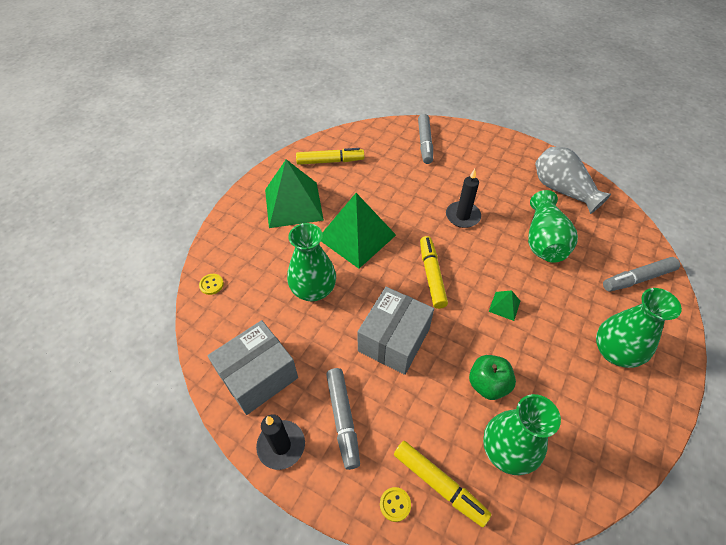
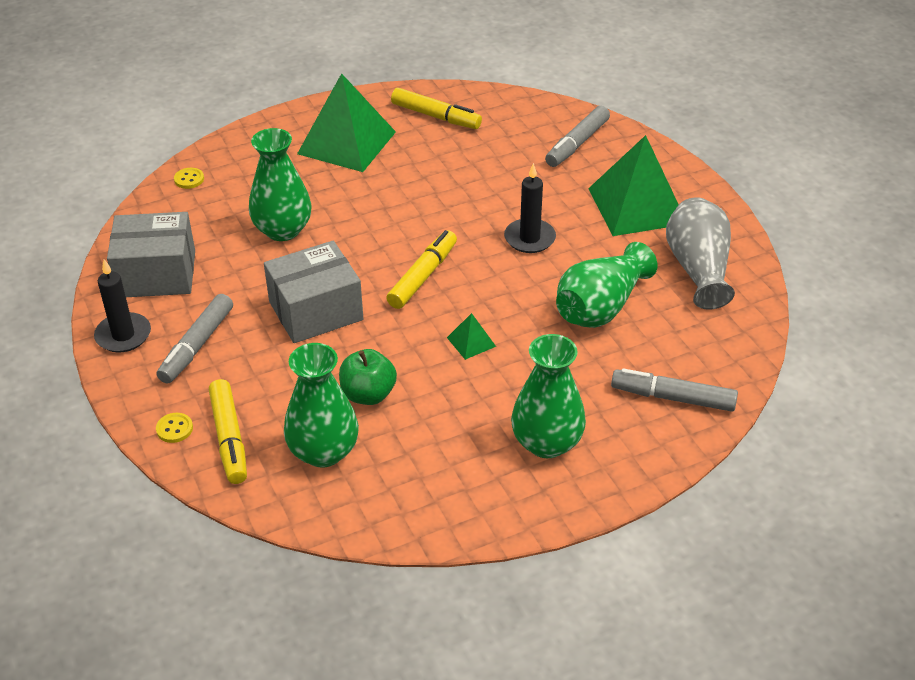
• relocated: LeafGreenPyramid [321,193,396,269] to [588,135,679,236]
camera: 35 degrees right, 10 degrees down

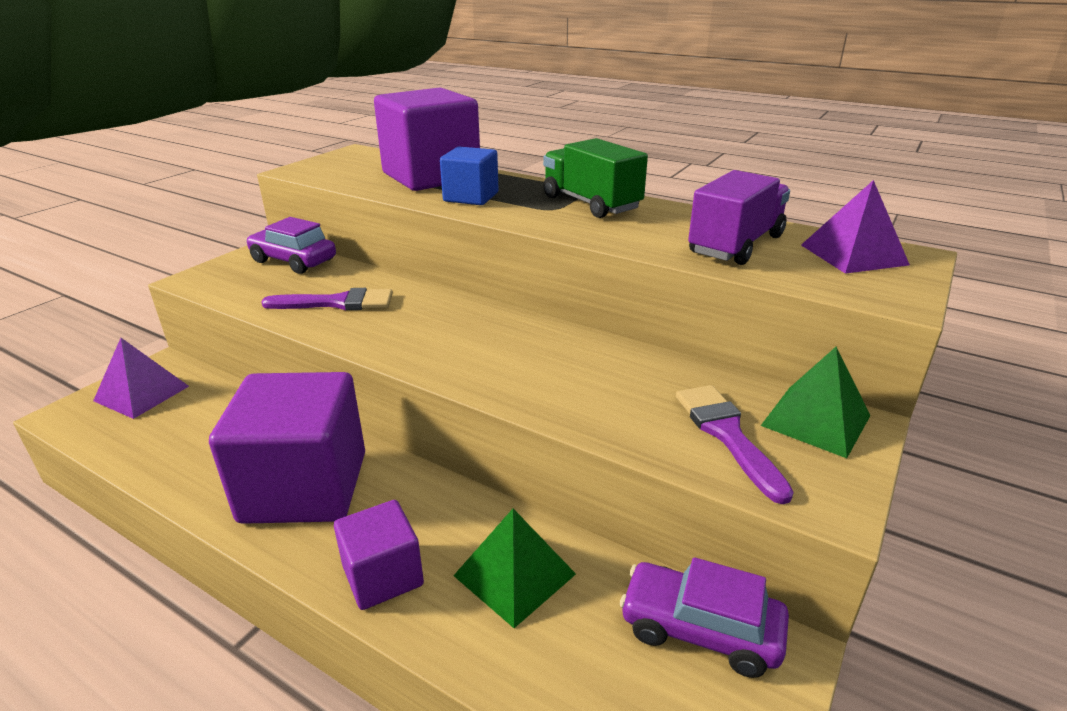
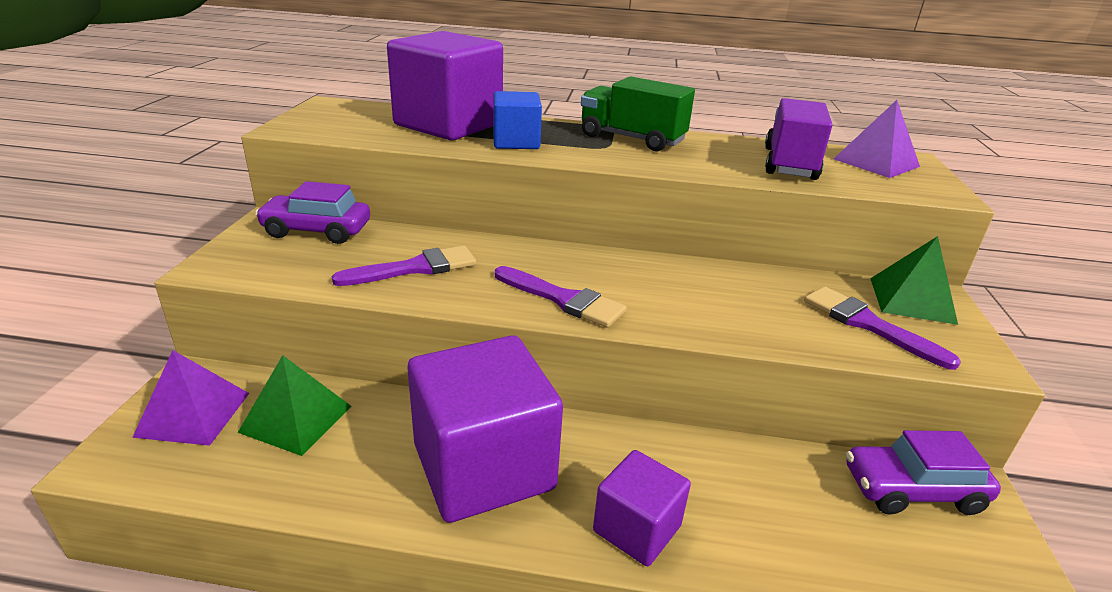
• appeared: RoyalPurpleBrush [495,266,627,327]
• relocated: LeafGreenPyramid [453,509,576,628] to [238,355,352,456]
camera: 25 degrees left, 0 degrees up

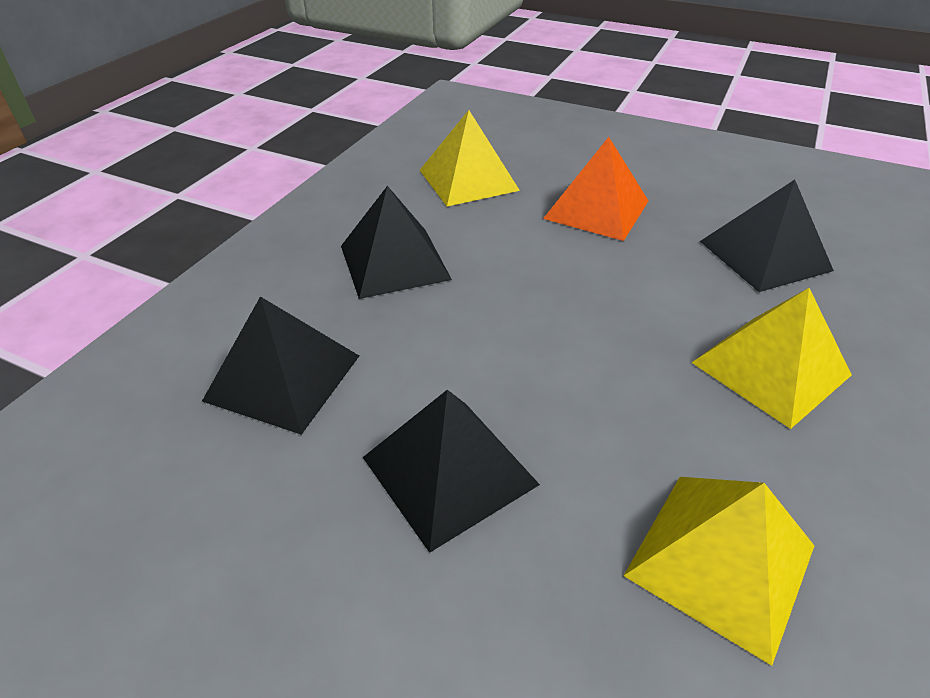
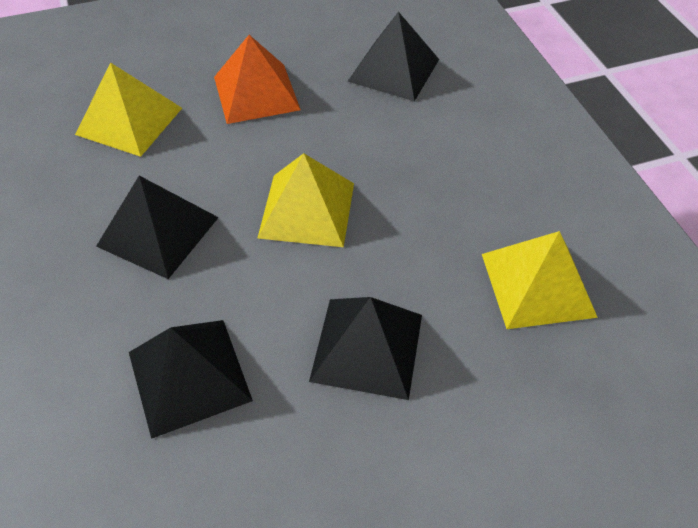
• relocated: YellowPyramid [691,288,852,429] to [258,153,354,247]
camera: 45 degrees left, 10 degrees up

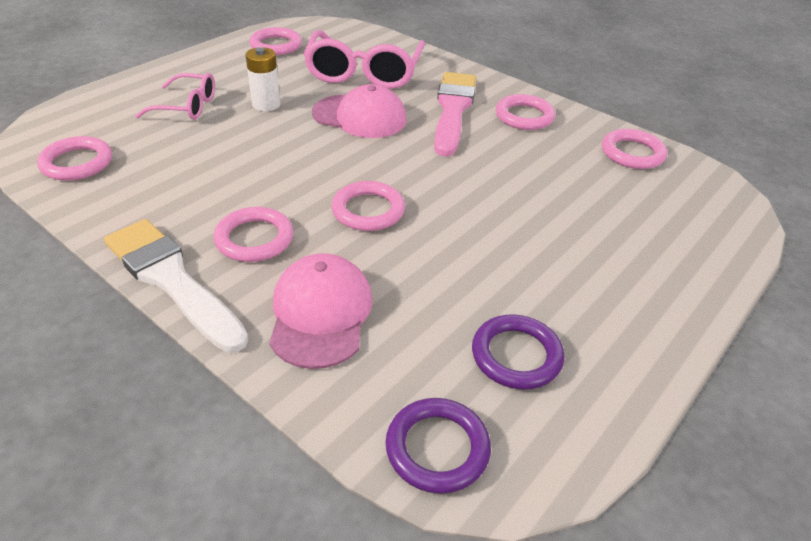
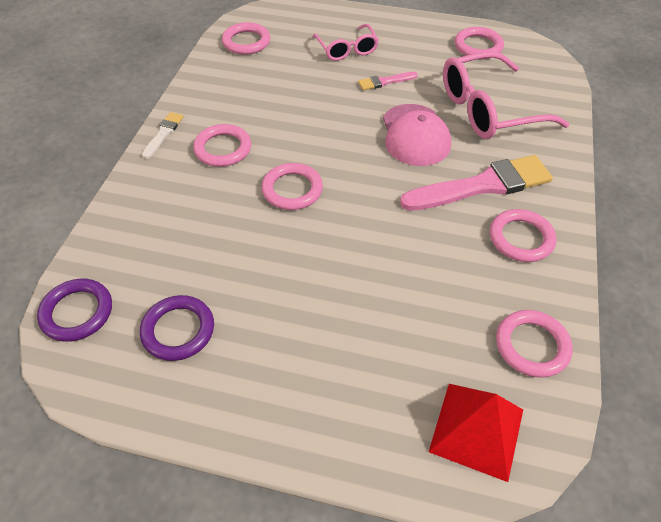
• missing: RosyCap [269,253,372,369]
• appeared: CrimsonPyramid [429,384,523,482]
• exchanged: SnowWhiteAaBattery [245,47,281,111] to RosyBrush [358,72,418,90]
• size: SnowWhiteBrush [104,219,249,353] = [142,112,184,159] x0.46
camera: 65 degrees right, 10 degrees up

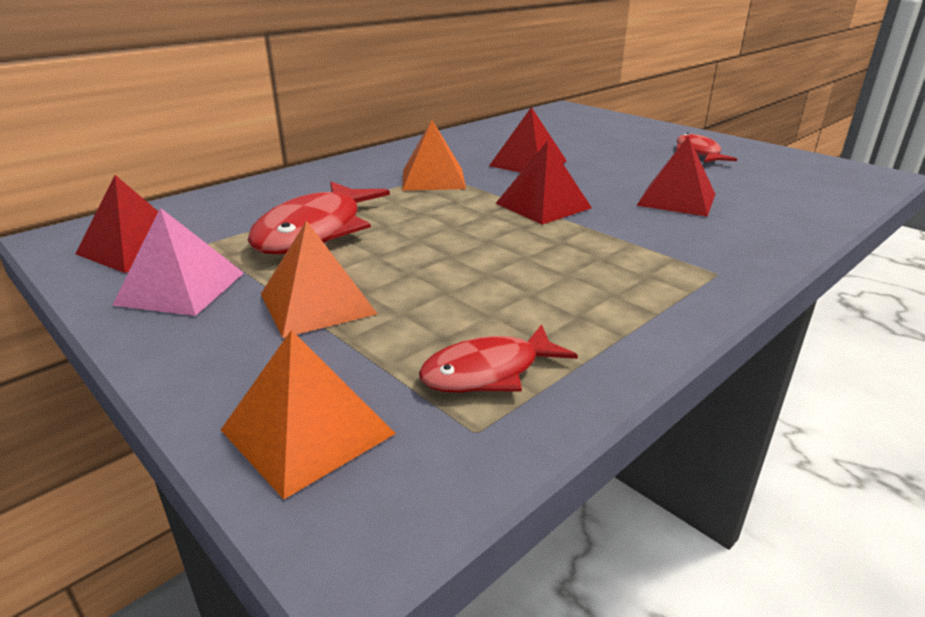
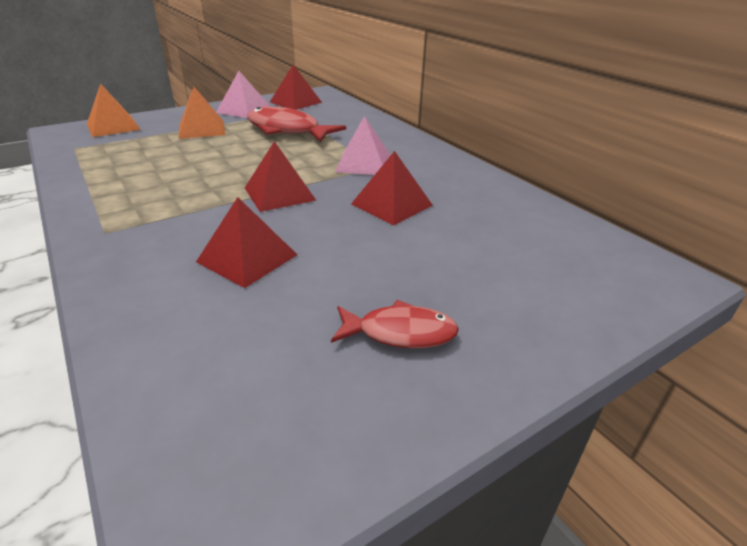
• missing: CrimsonFishFigure [419,324,578,393]
• colour: BrightOrangePyramid [402,120,466,191] to RosyPyramid [335,116,391,175]
camera: 100 degrees right, 5 degrees up

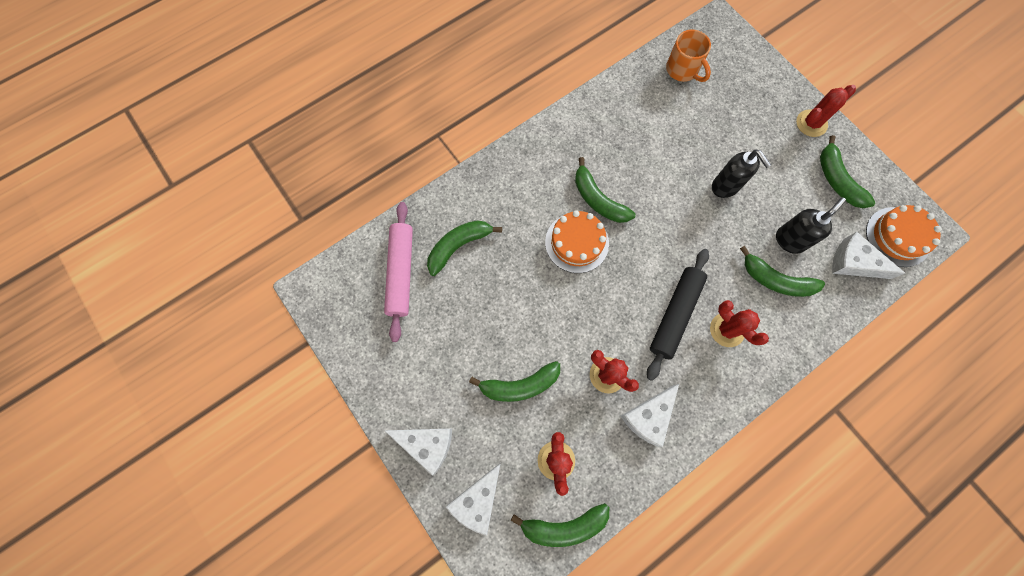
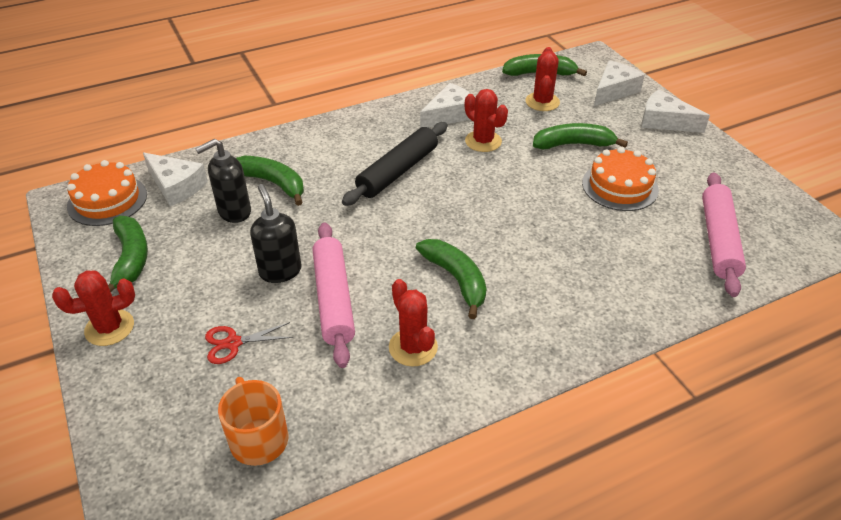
• missing: LeafGreenBananaFruit [427,220,502,276]
• appeared: CrimsonPairOfScissors [205,322,293,364]
• appeared: RosyPastryRoller [312,223,355,368]
• relocated: BrightOrangeGateau [545,210,609,273] to [582,147,659,211]
• relocated: CrimsonPricklyPlant [710,300,769,347] to [389,279,438,367]
camera: 170 degrees left, 30 degrees down

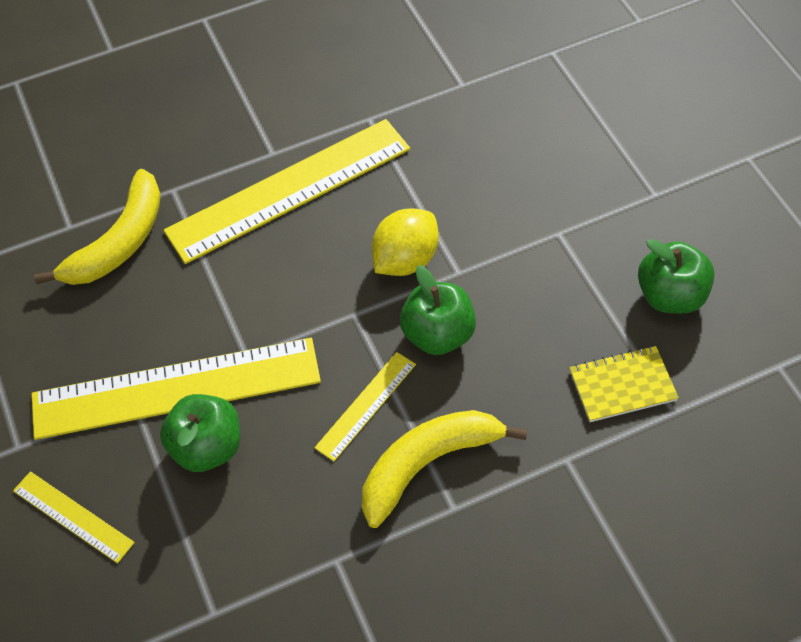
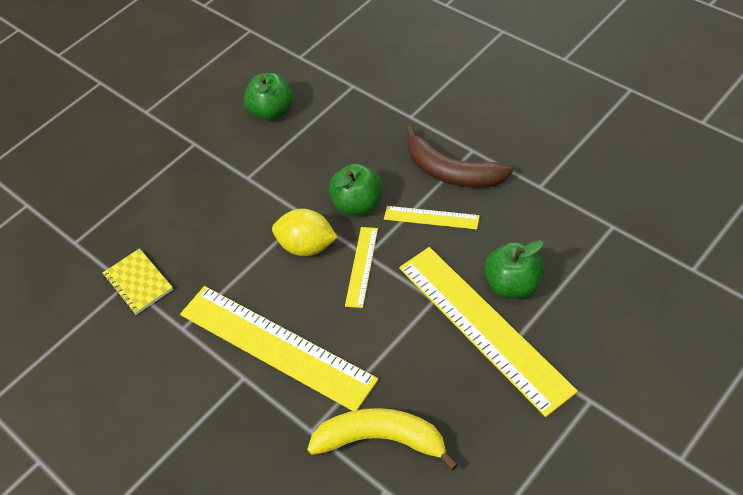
• relocated: YellowRuler [13,471,135,563] to [345,227,378,308]
• relocated: YellowExerciseBook [569,346,679,422] to [103,248,173,315]
• colour: YellowBananaFruit [362,410,527,528] to DarkBrownBananaFruit [406,126,513,188]
camera: 110 degrees left, 5 degrees down

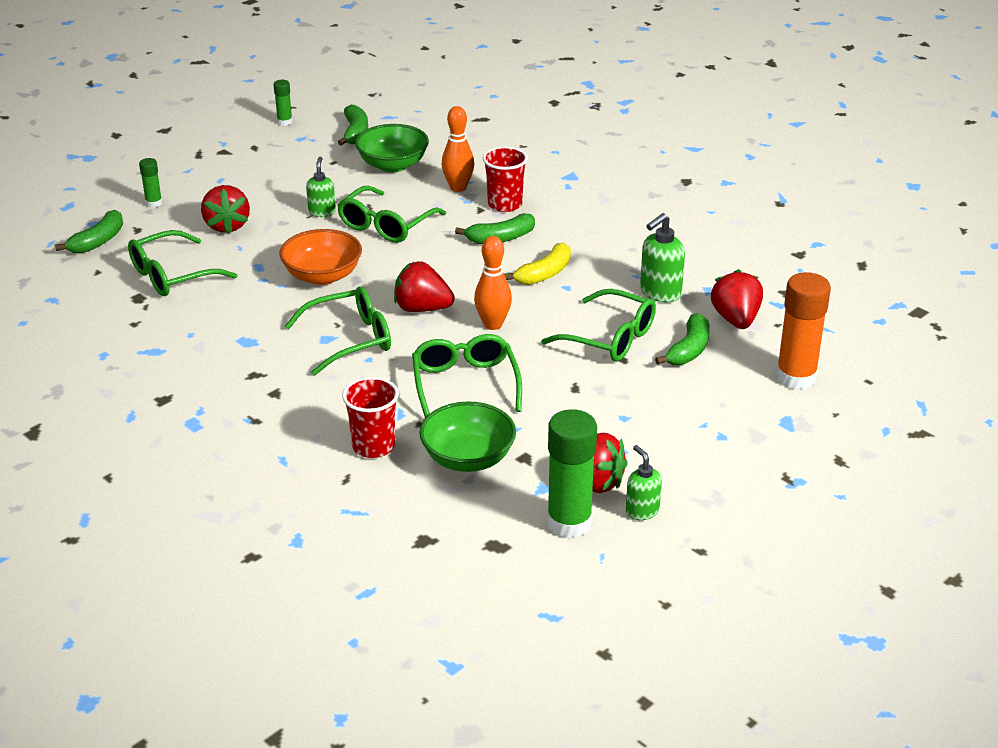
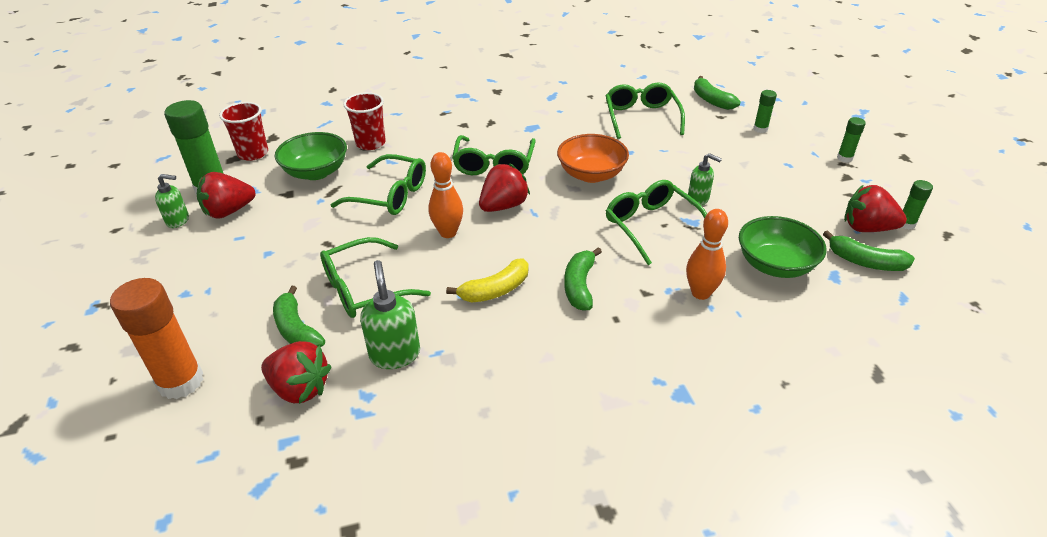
• appeared: LeafGreenGlue [837,117,866,163]
• relocated: CrimsonStrawberry [201,185,250,234] to [844,185,907,232]
• relocated: CrimsonCup [483,146,528,212] to [219,102,268,161]
• spun: YellowBananaFruit [504,242,571,285] = [446,258,528,303] 105 degrees counterclockwise
camera: 120 degrees right, 5 degrees up

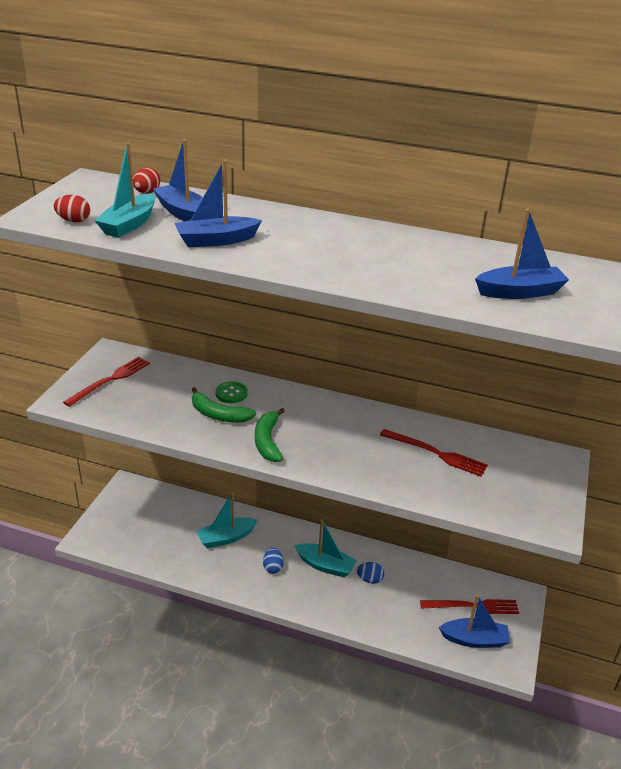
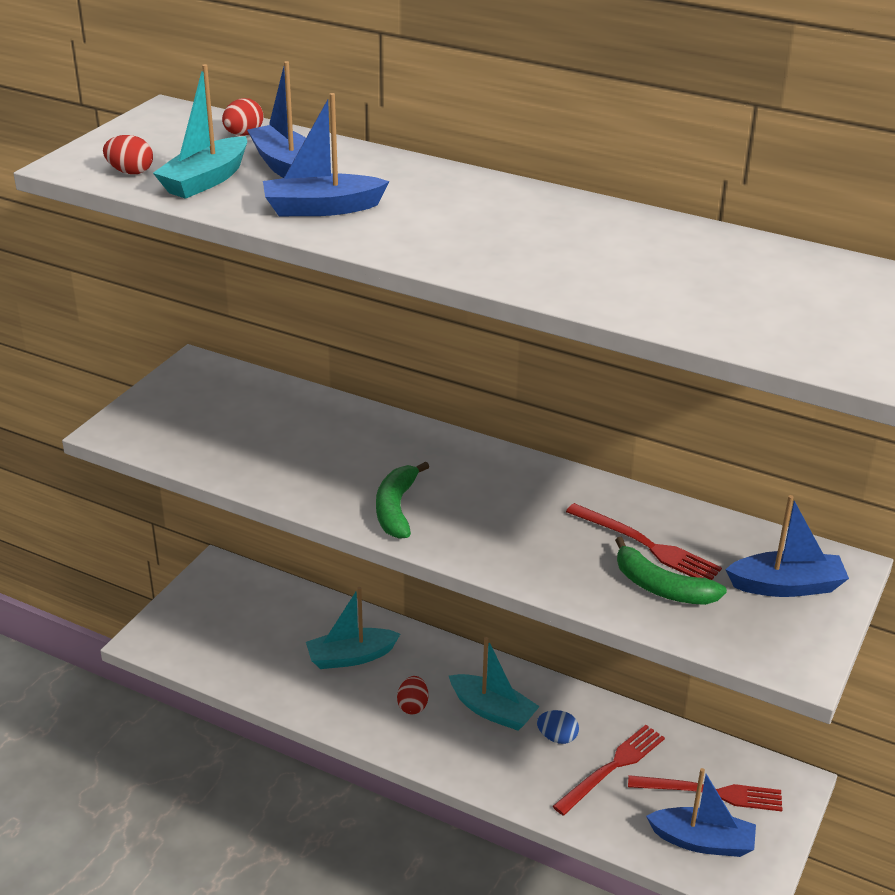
• missing: LeafGreenSewingButton [215,381,248,403]
• relocated: CrimsonTableFork [63,357,150,407] to [552,725,665,815]
• relocated: LeafGreenBananaFruit [192,387,256,423] to [615,537,727,605]
• relocated: RoyalBlueSailboat [475,209,569,299] to [725,495,849,597]
• colour: RoyalBlueEggShape [263,548,283,574] to CrimsonEggShape [397,676,428,714]
camera: 10 degrees right, 0 degrees up

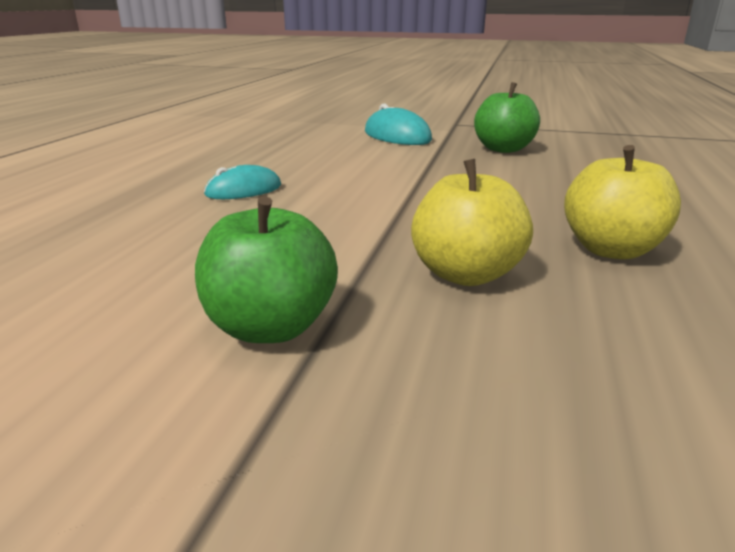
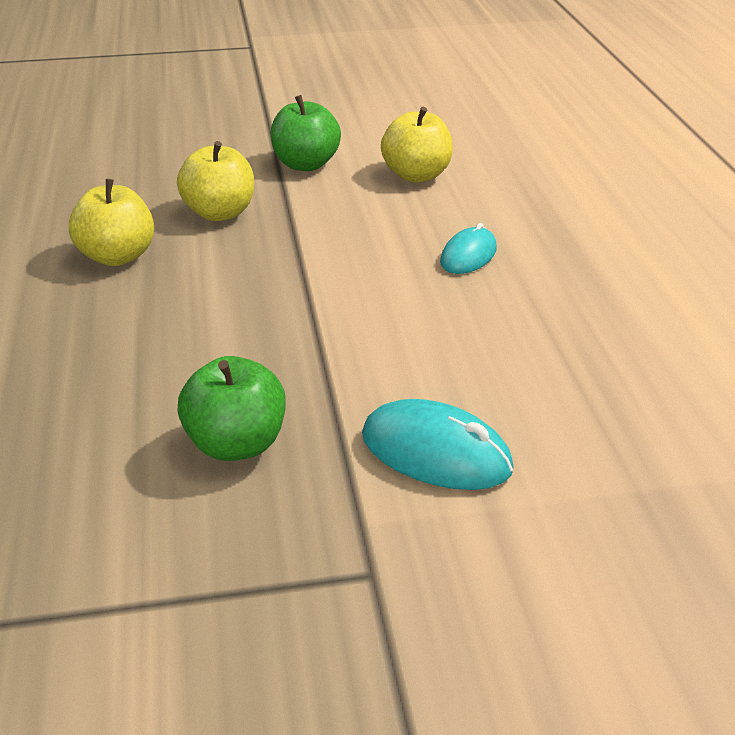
• appeared: YellowAppleFruit [381,107,453,183]
camera: 155 degrees right, 10 degrees up

